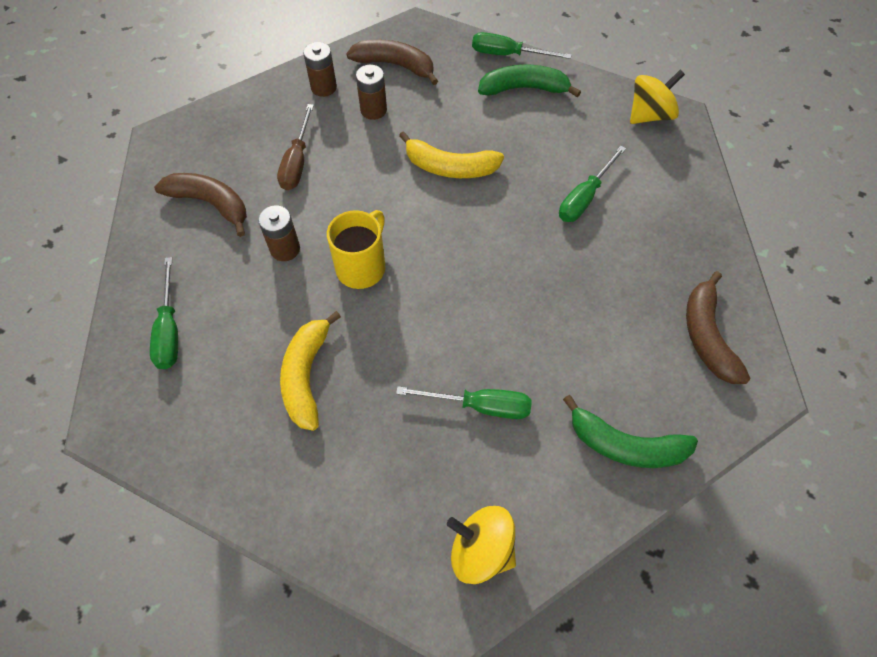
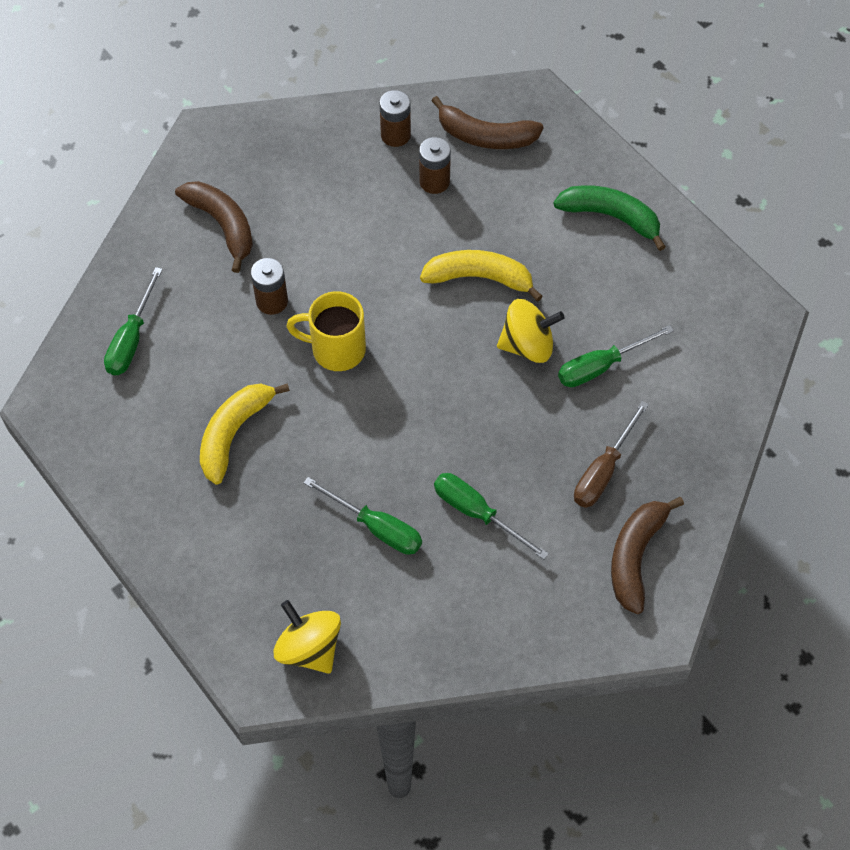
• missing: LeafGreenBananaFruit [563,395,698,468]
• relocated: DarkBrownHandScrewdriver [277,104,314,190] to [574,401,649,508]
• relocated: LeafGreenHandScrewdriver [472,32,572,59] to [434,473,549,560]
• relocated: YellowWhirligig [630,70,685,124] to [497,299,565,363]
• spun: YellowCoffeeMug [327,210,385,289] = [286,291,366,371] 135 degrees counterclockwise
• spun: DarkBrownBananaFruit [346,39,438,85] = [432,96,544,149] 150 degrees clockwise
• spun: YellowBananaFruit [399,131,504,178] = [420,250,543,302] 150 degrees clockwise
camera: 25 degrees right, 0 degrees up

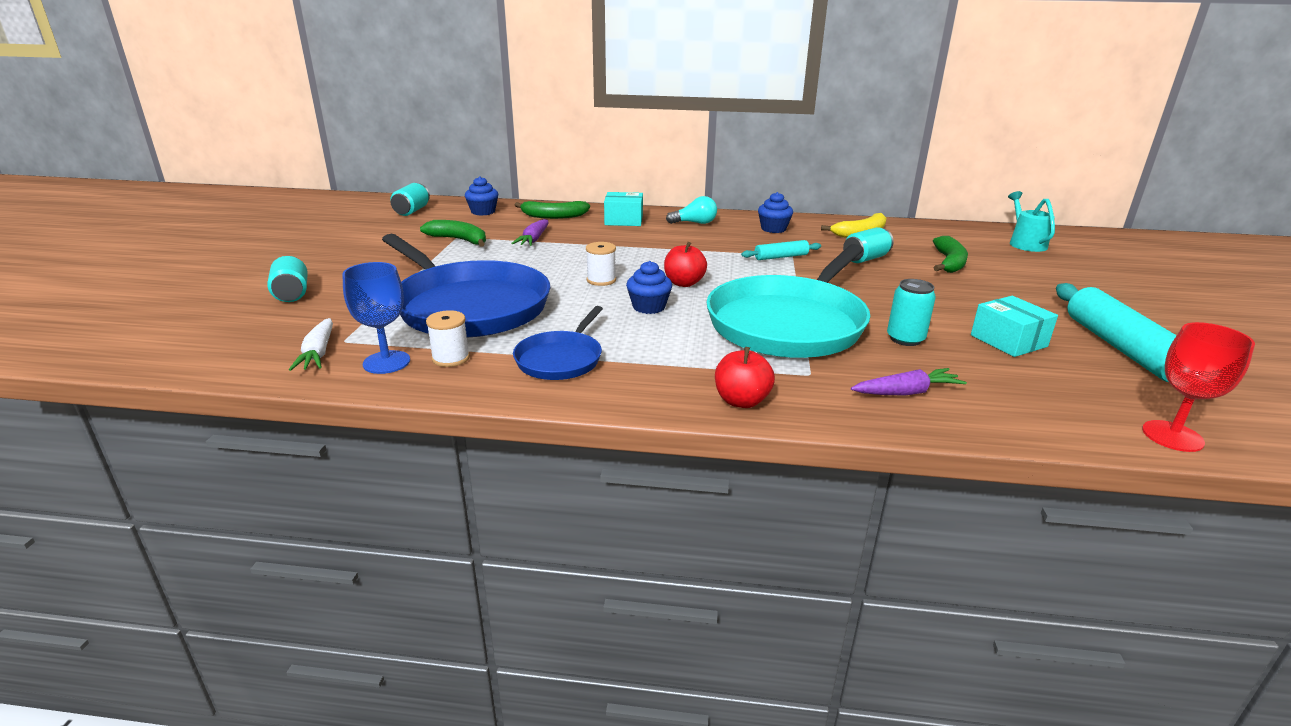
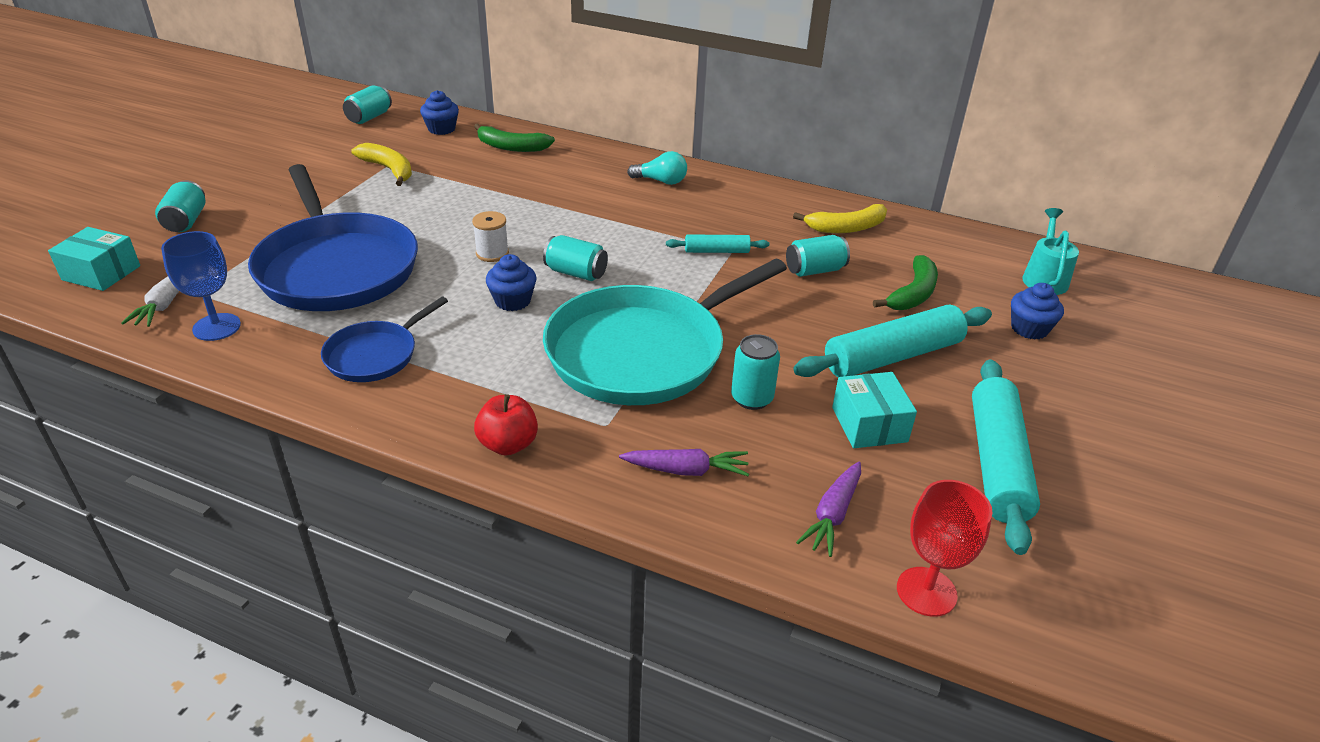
• missing: SnowWhiteReelOfThread [426,310,470,367]
• appeared: AquaPastryRoller [793,304,992,377]
• relocated: RoyalPurpleToyCarrot [511,219,548,246] to [796,462,861,557]
• relocated: AquaPackage [604,192,643,226] to [48,227,140,291]
• relocated: RoyalBlueCupcake [758,192,793,233] to [1011,283,1064,339]
• exchanged: CrimsonAppleFruit [664,242,707,287] to AquaTin [543,235,608,281]
• colour: LeafGreenBananaFruit [420,220,486,247] to YellowBananaFruit [351,143,412,186]
camera: 15 degrees right, 10 degrees up

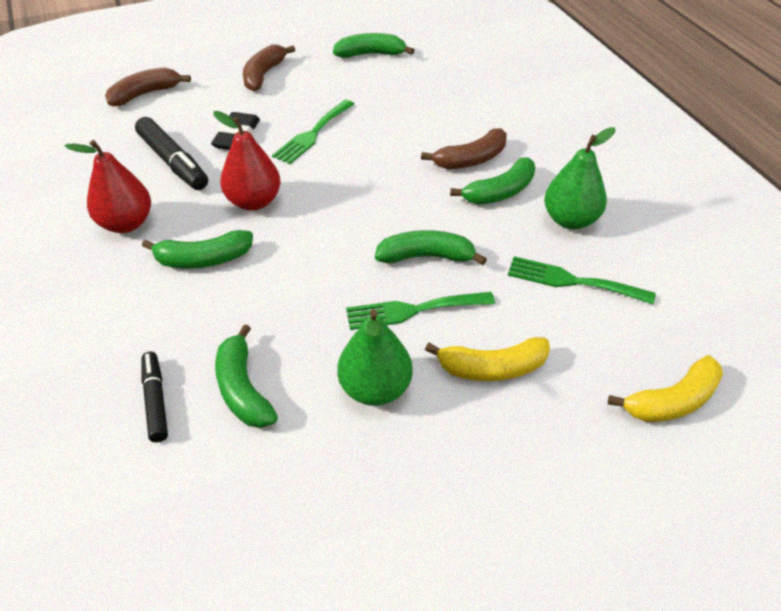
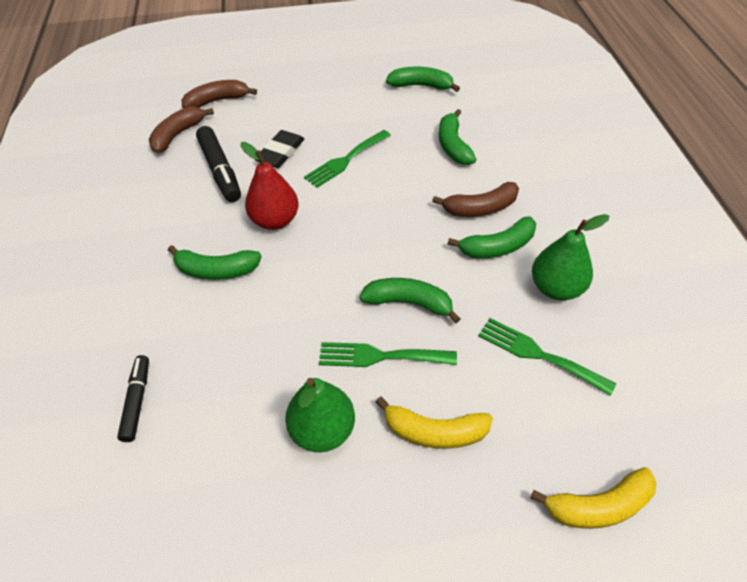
• missing: CrimsonToyPear [65,140,151,233]
• relocated: LeafGreenBananaFruit [215,324,278,428] to [439,109,477,165]
• relocated: DarkBrownBananaFruit [243,45,295,91] to [149,106,214,153]
camera: 15 degrees right, 5 degrees up

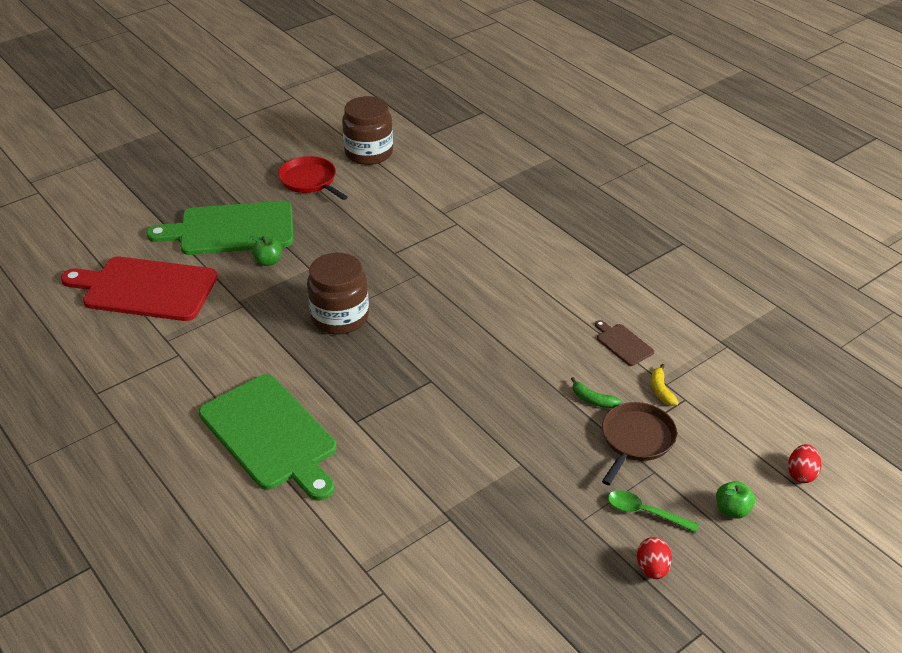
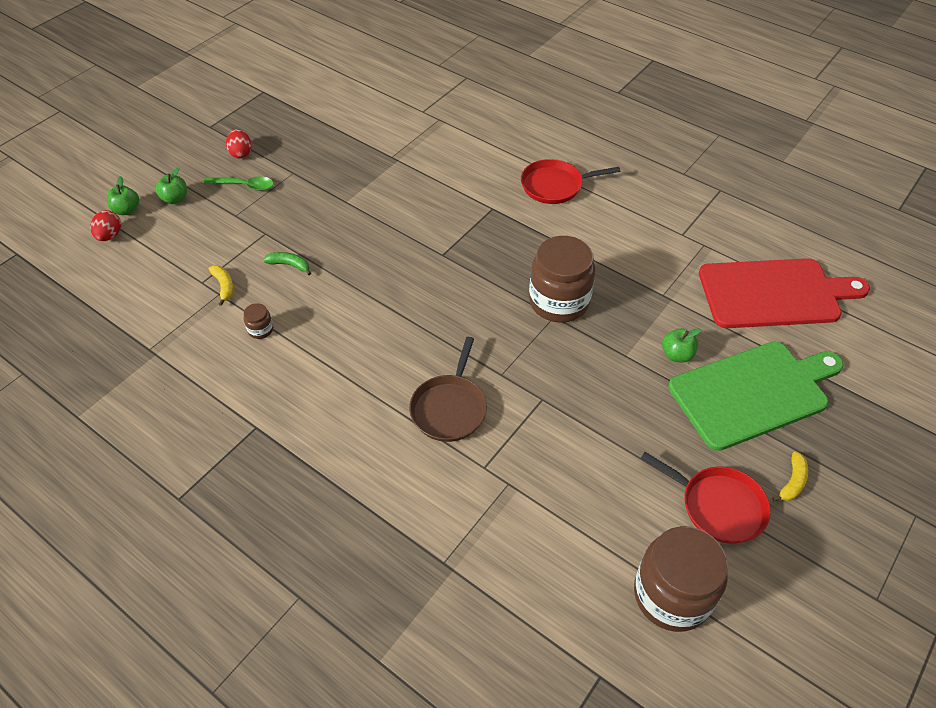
• appeared: LeafGreenAppleFruit [107,176,139,215]
• appeared: YellowBananaFruit [773,451,808,502]
• relocated: DarkBrownSkillet [602,402,677,485] to [409,337,487,442]
• exchanged: LeafGreenBreadBoard [199,374,337,501] to CrimsonSkillet [521,159,620,204]
• exchanged: DarkBrownBreadBoard [595,320,654,366] to DarkBrownPreserveJar [243,303,273,339]
camera: 165 degrees right, 10 degrees up

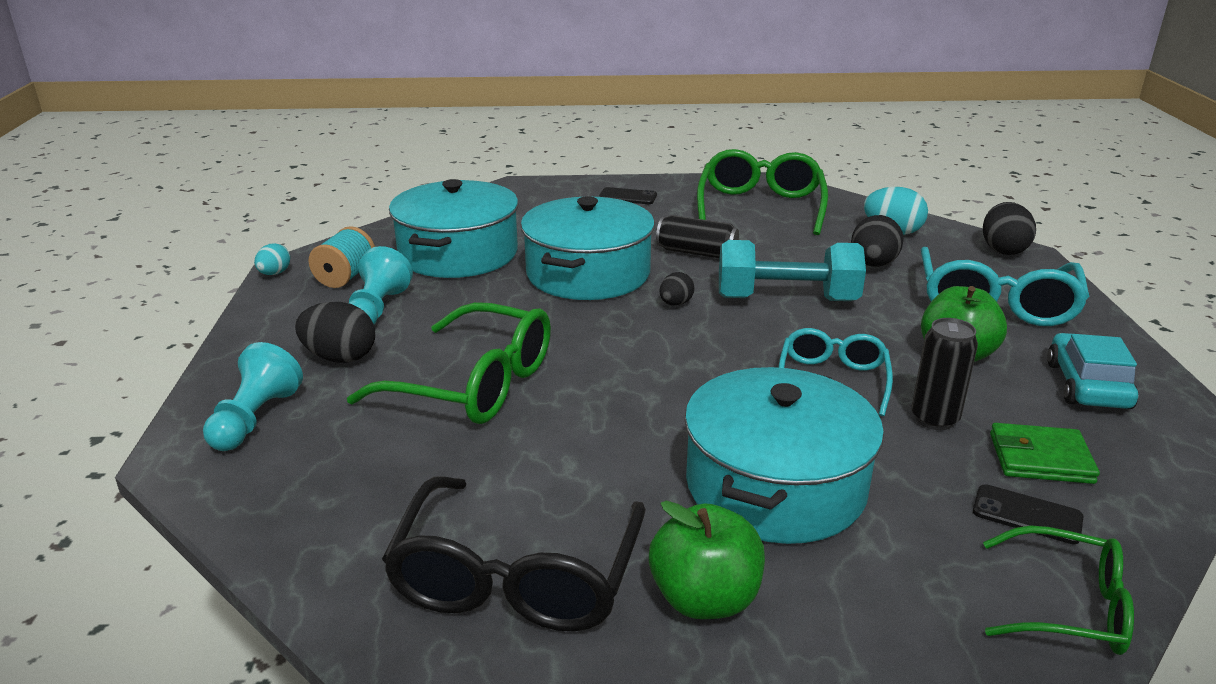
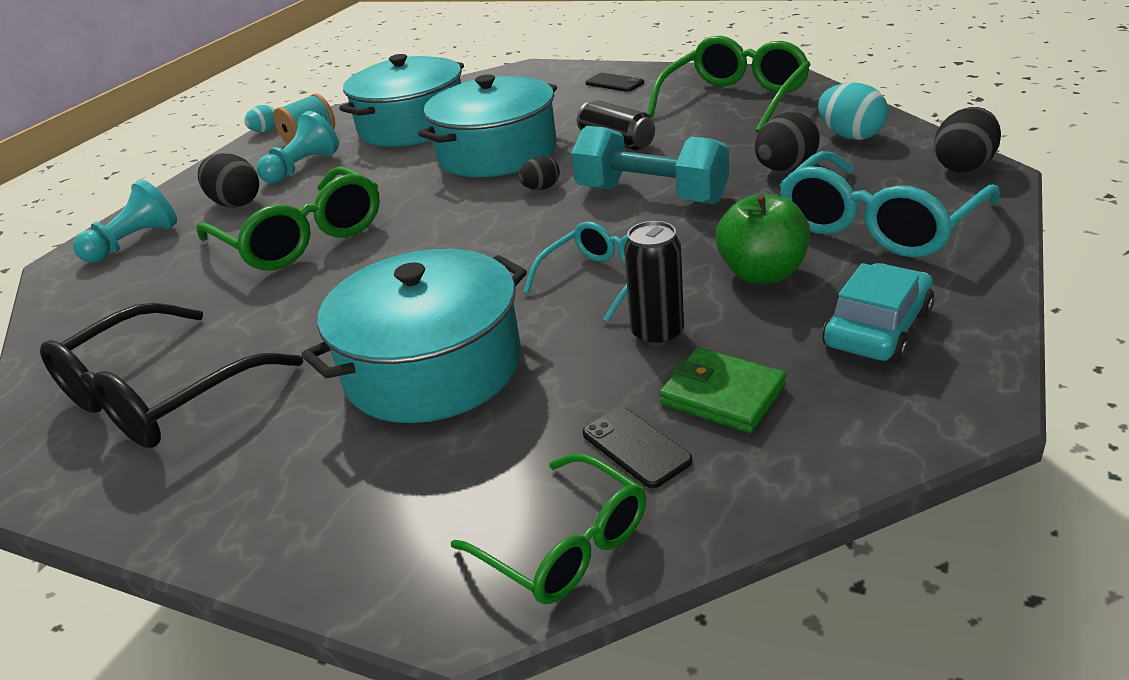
• missing: LeafGreenAppleFruit [649,501,765,619]
camera: 30 degrees right, 5 degrees up

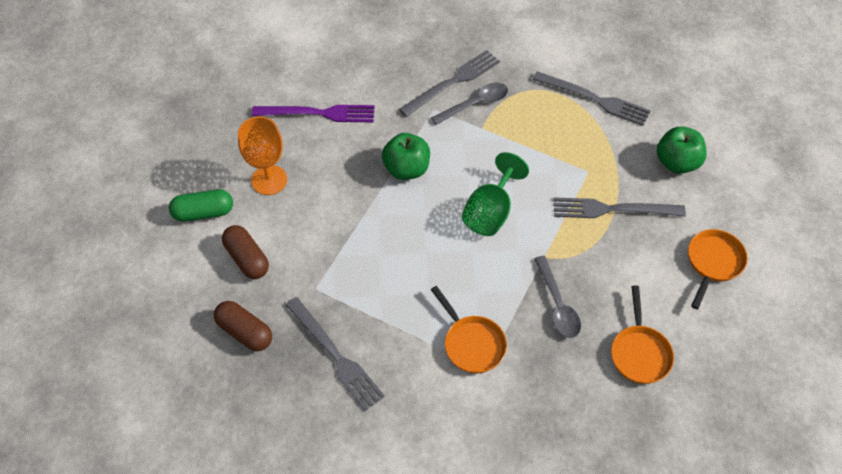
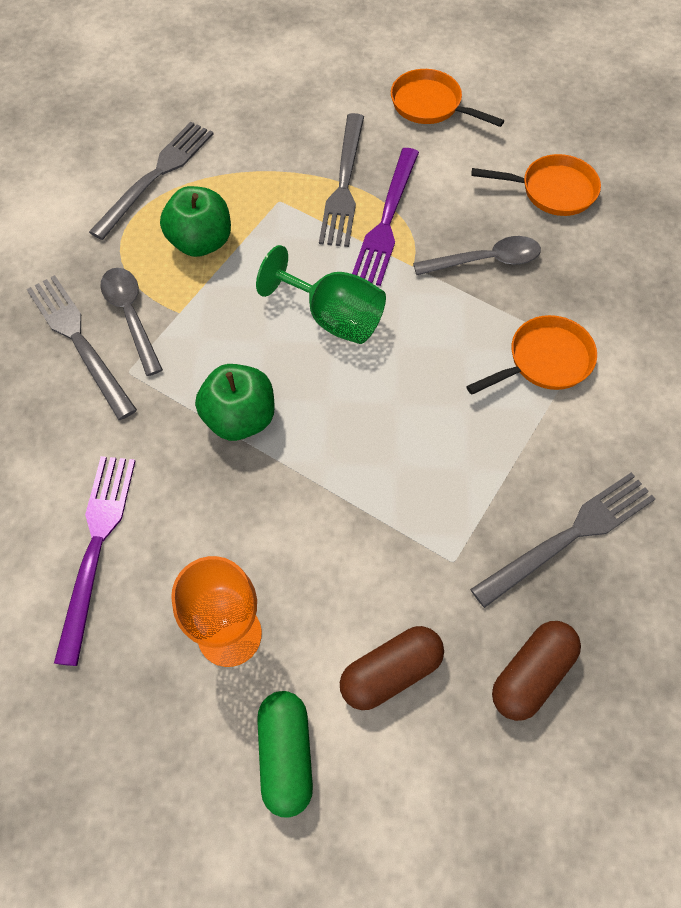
• appeared: RoyalPurpleTableFork [352,148,419,286]
• relocated: LeafGreenAppleFruit [657,126,707,174] to [160,186,231,257]
camera: 85 degrees left, 5 degrees up

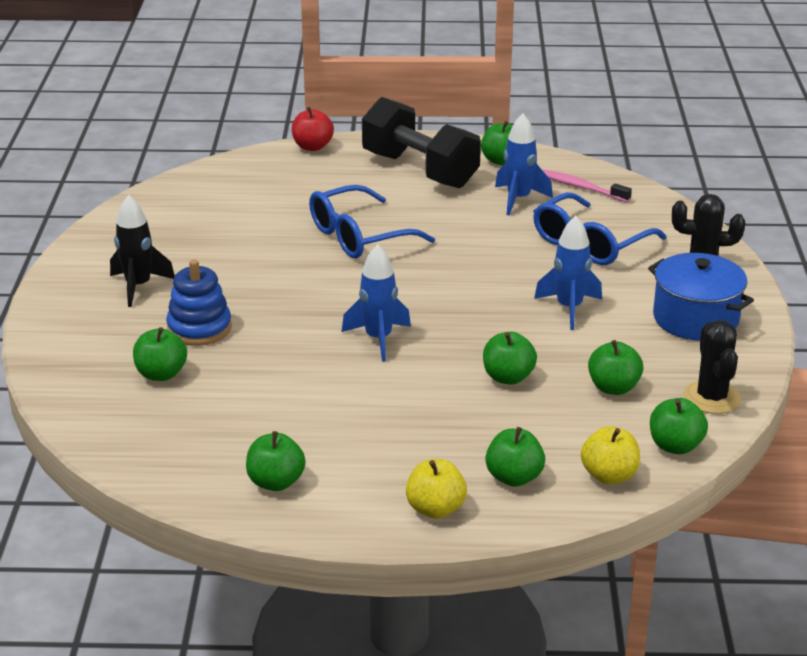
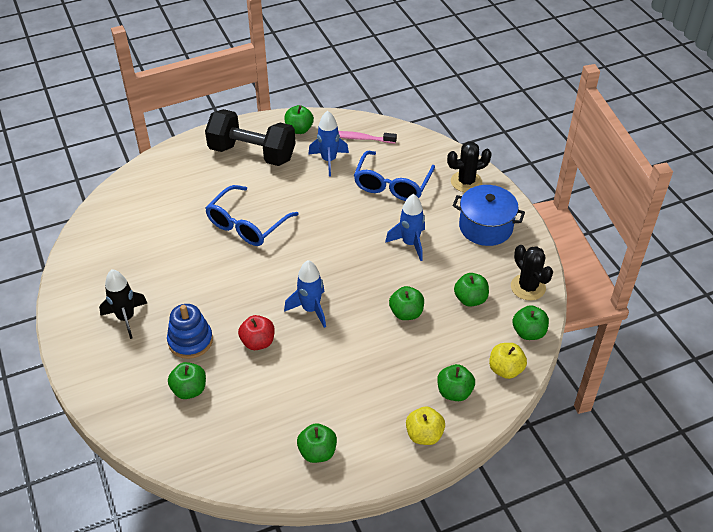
• relocated: CrimsonAppleFruit [292,107,334,151] to [238,315,275,350]
camera: 25 degrees left, 15 degrees up

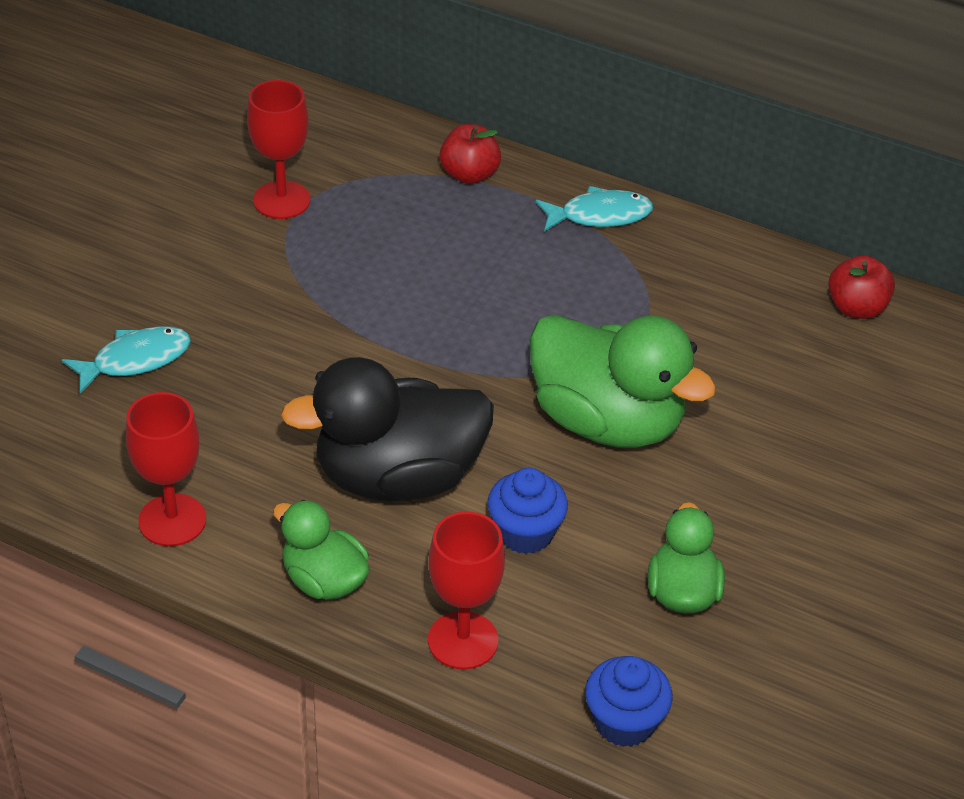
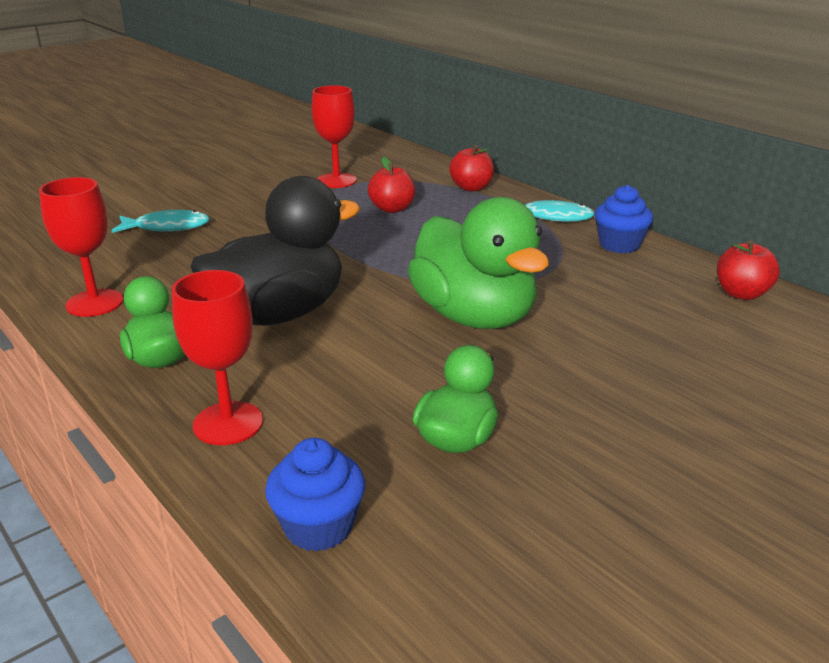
• appeared: CrimsonAppleFruit [368,157,415,213]
• relocated: RoyalBlueCupcake [487,468,568,554] to [595,185,653,253]
• spun: BlackDuck [281,357,494,502] = [190,176,360,326] 135 degrees clockwise
camera: 25 degrees right, 15 degrees down

